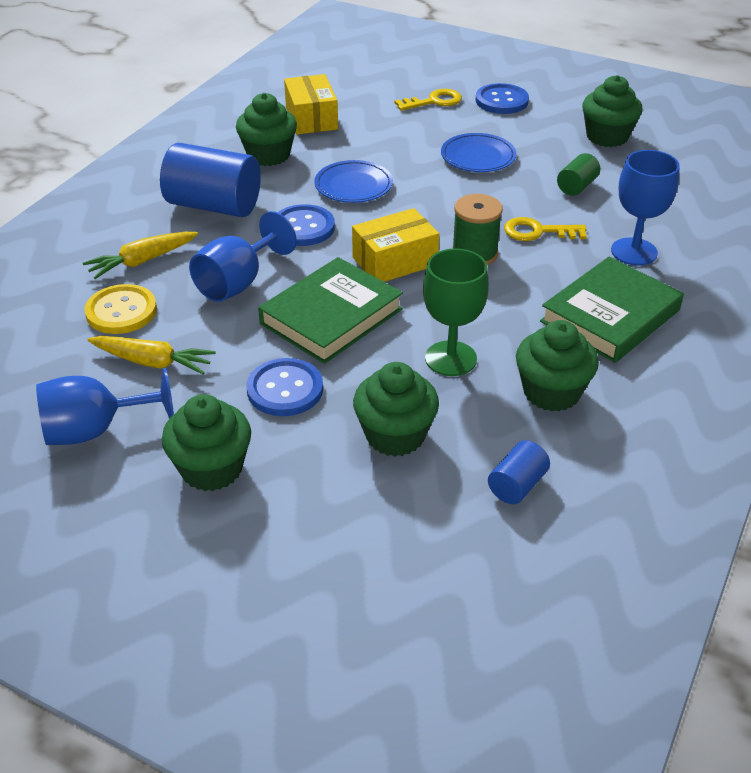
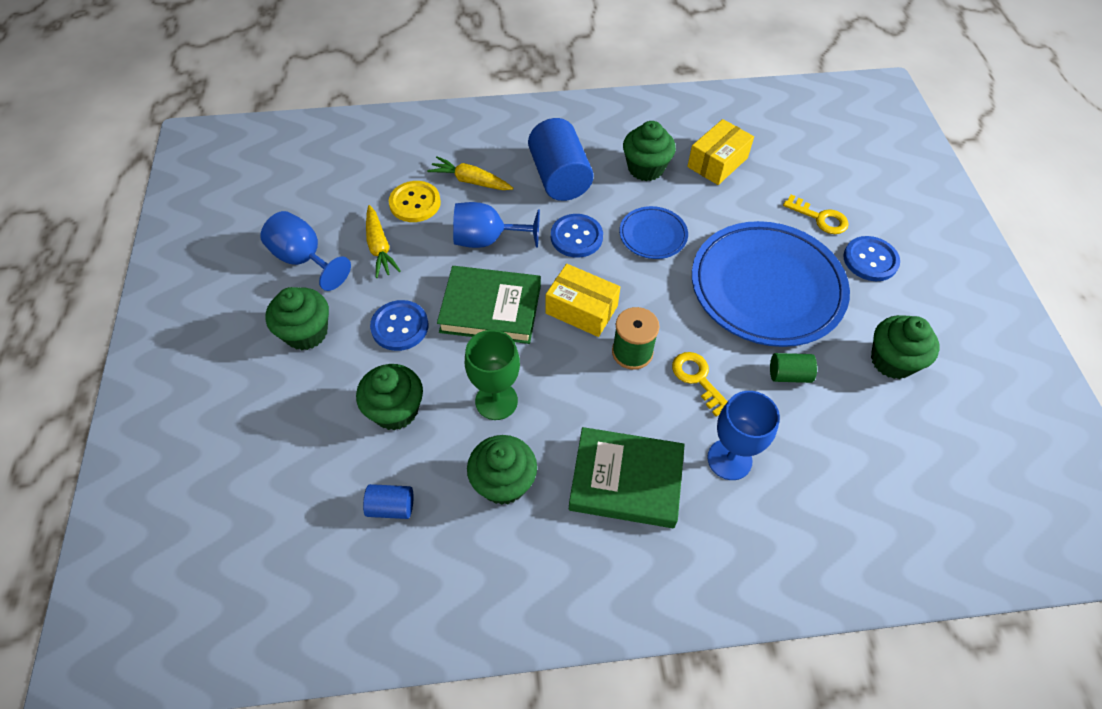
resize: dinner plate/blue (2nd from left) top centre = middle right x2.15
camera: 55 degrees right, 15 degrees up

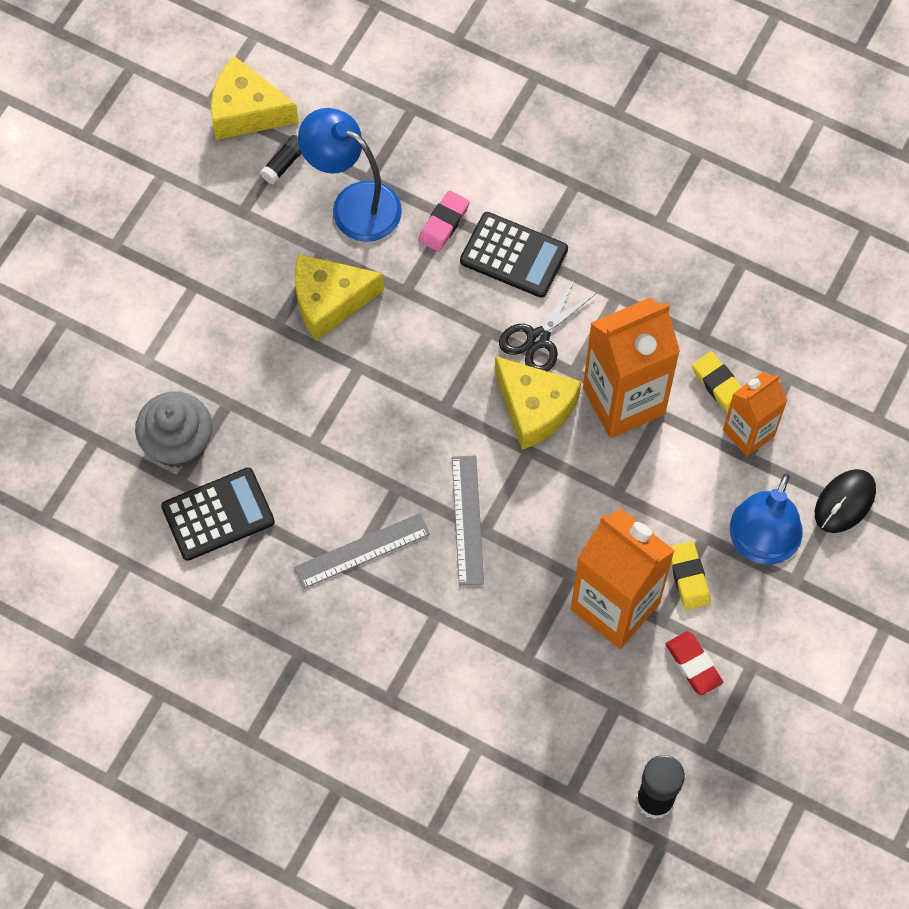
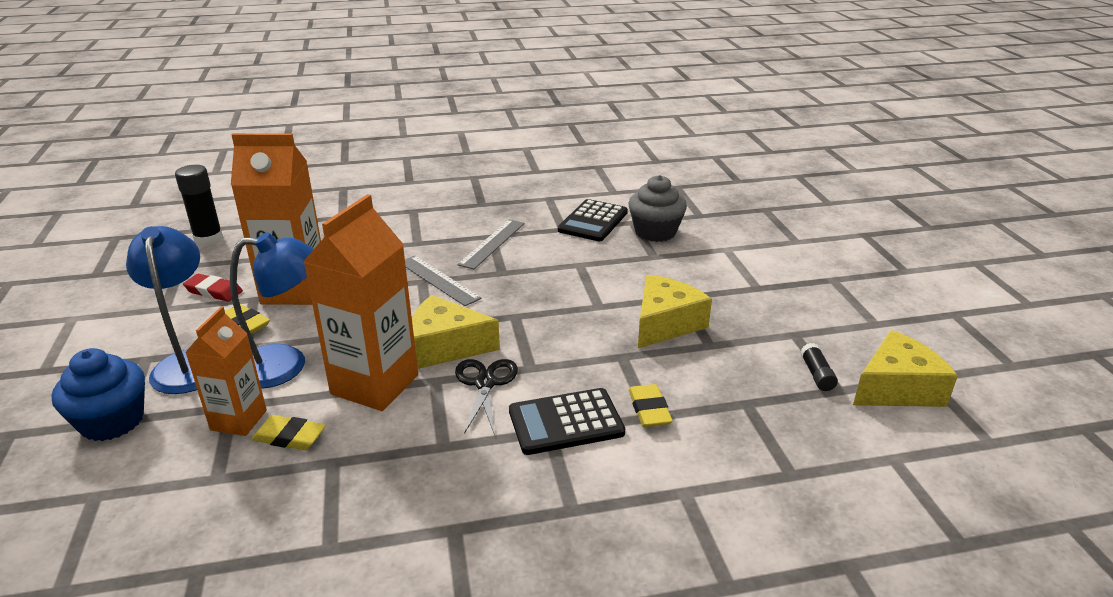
move: reading lamp/blue (1st from left in the first image) top centre to reading lamp/blue (2nd from left) middle left
replace: computer mouse/jet-black middle right to muffin/blue middle left
recolor: gum eraser/rose-pink top centre to gum eraser/golden (3rd from left) bottom centre
camera: 140 degrees right, 35 degrees down

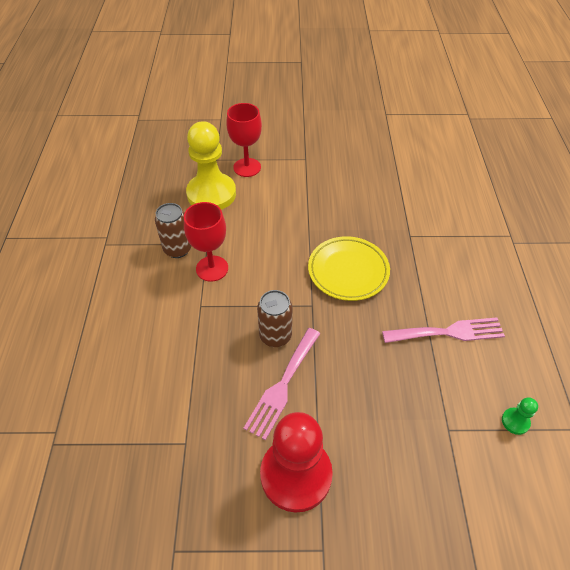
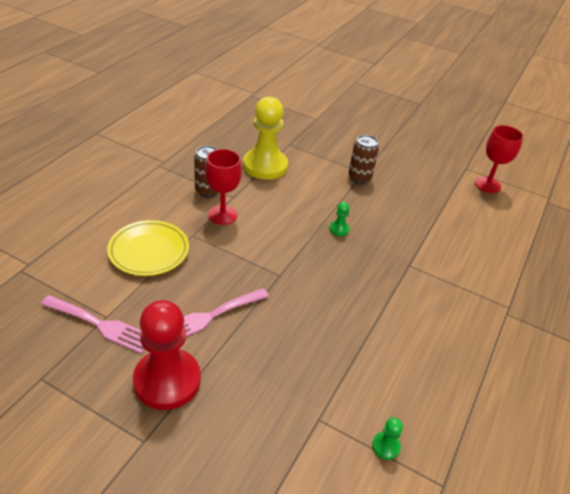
insert: chess pawn/leaf-green (1st from left) centre
move: wine glass/crimson (2nd from left) top centre to top right; can/russet (2nd from left) centre to top centre; dinner plate/golden centre to middle left; fork/rose-pink (2nd from left in the first image) middle right to fork/rose-pink (1st from left) middle left
camera: 25 degrees right, 10 degrees down

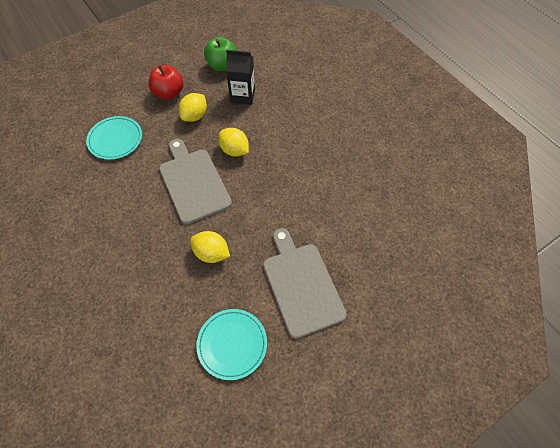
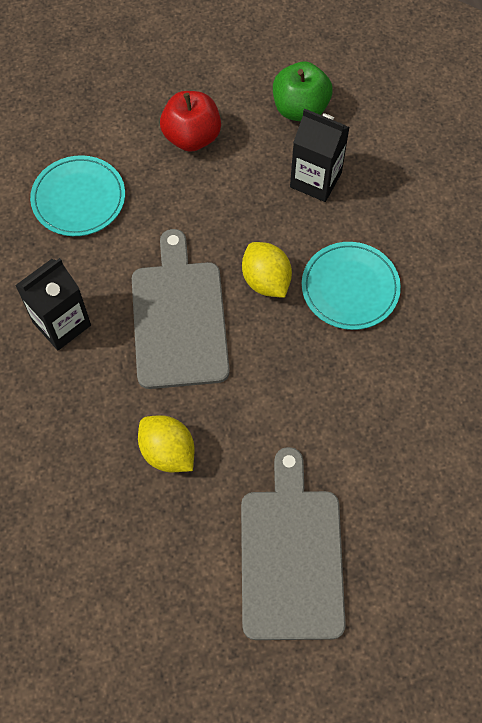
delete: toy lemon/golden (1st from left) top centre
insert: juice carton/jet-black (1st from left) middle left
move: dinner plate/turquoise (2nd from left) bottom centre to middle right
camera: 20 degrees right, 5 degrees up

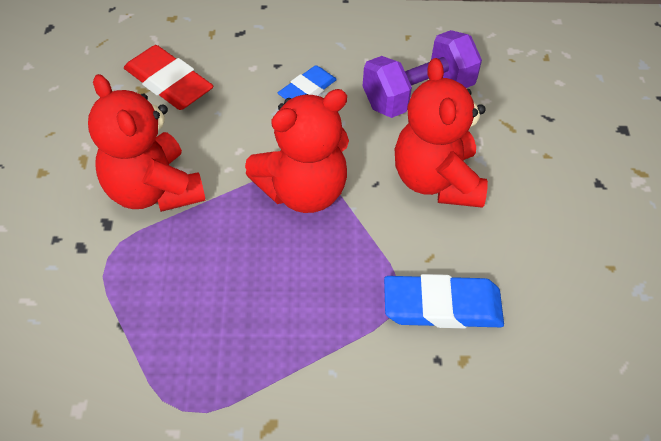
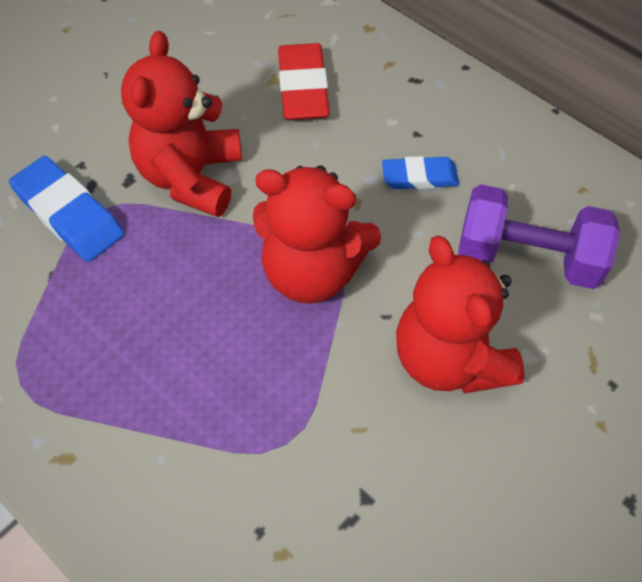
move: gum eraser/blue (2nd from left in the first image) bottom right to gum eraser/blue (1st from left) middle left
rotate: stuffed bear/crimson (3rd from left) top right = middle right 60 degrees counterclockwise
camera: 45 degrees right, 5 degrees up

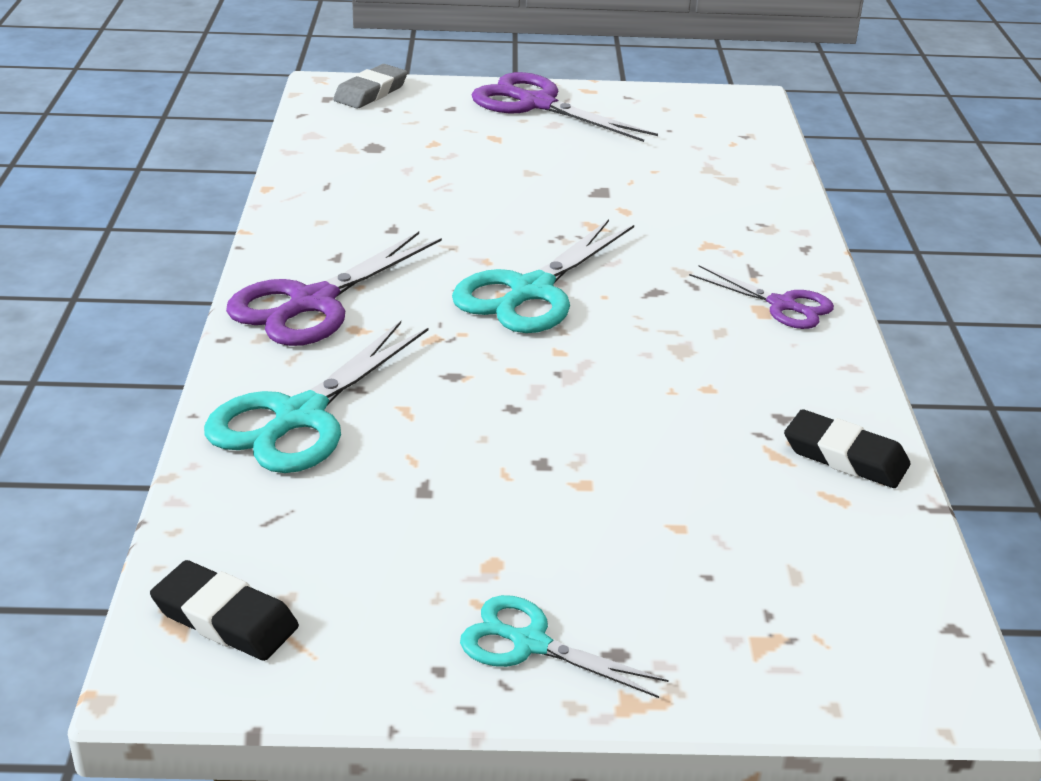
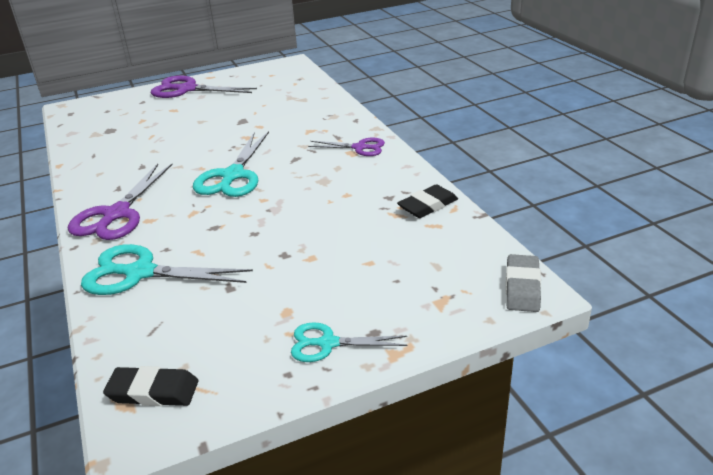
move: gum eraser/grey top centre to middle right
rotate: shears/turquoise (1st from left) middle left = middle left 90 degrees clockwise; gum eraser/jet-black (2nd from left) middle right = centre 45 degrees counterclockwise
camera: 20 degrees left, 0 degrees up

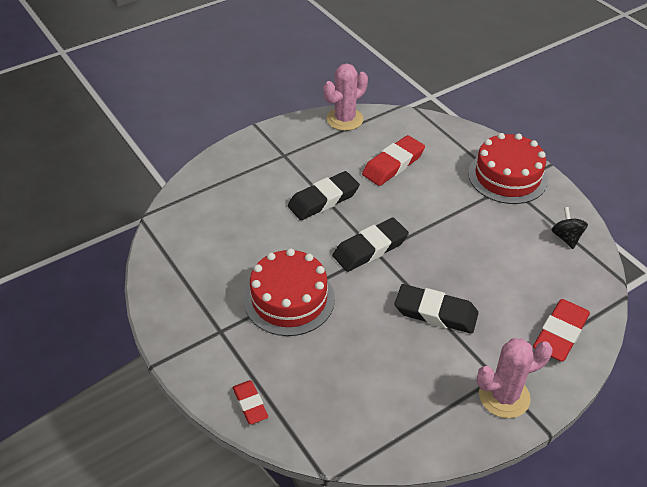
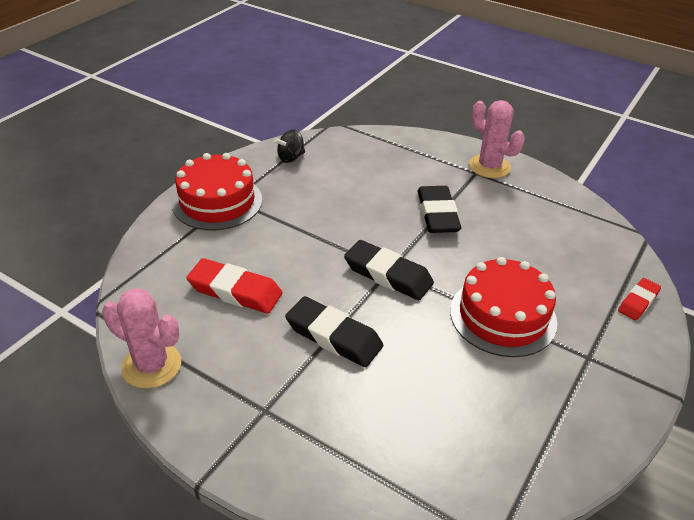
delete: gum eraser/crimson (3rd from left) bottom right
camera: 115 degrees left, 5 degrees down

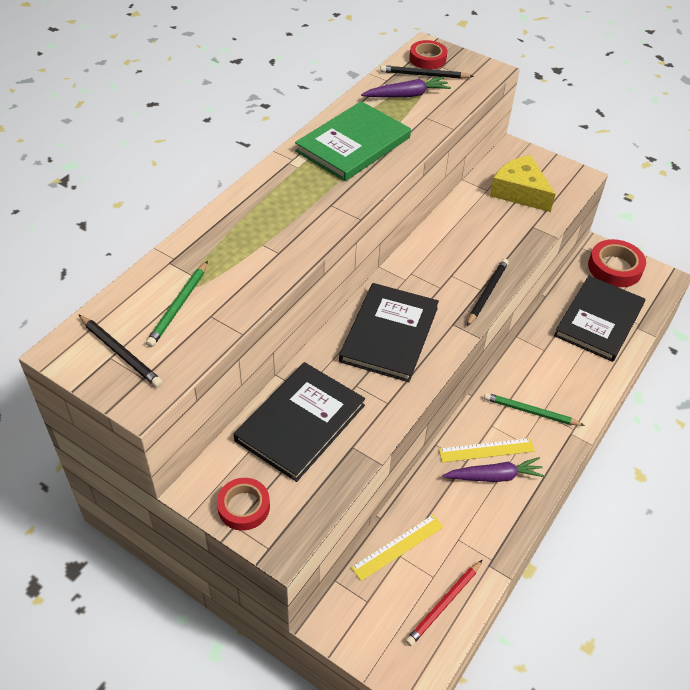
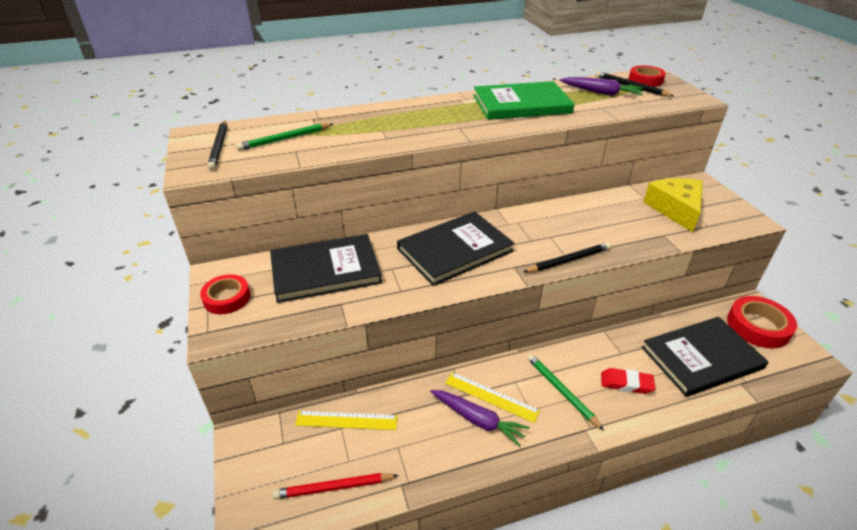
insert: gum eraser/crimson bottom right
camera: 40 degrees right, 10 degrees down

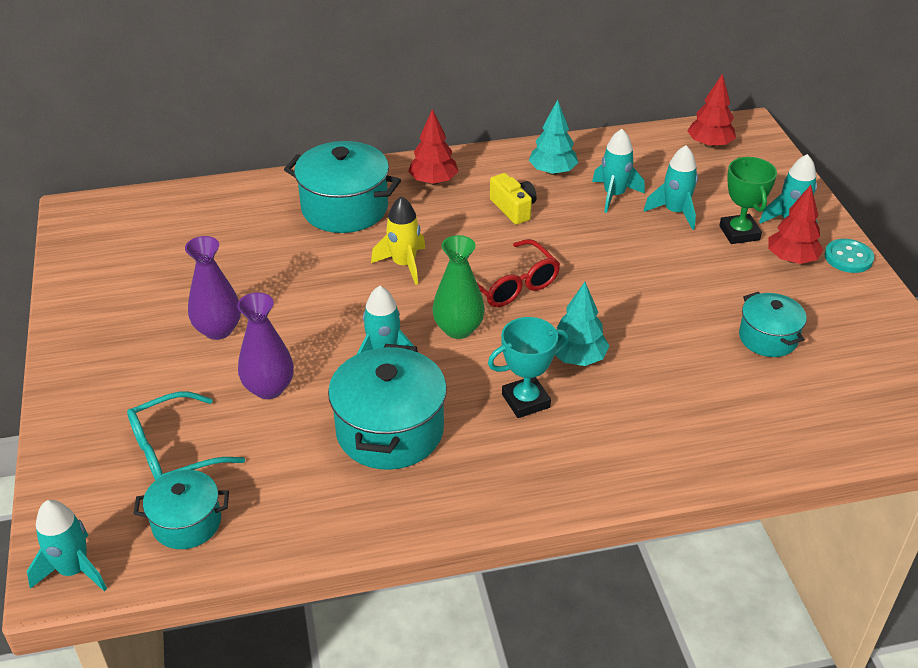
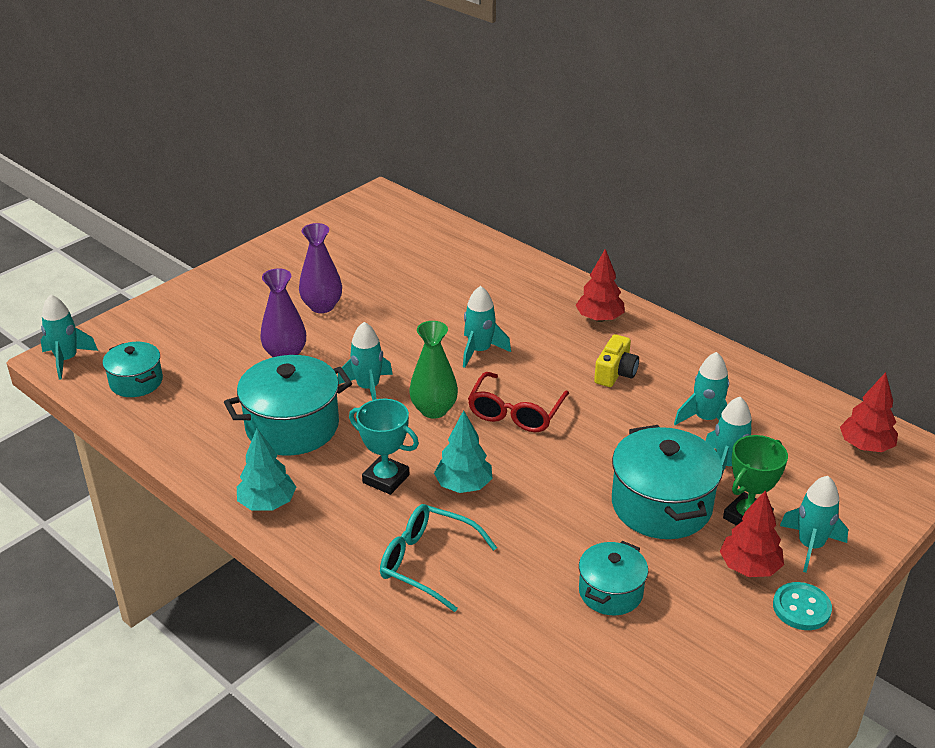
move: eyeglasses/turquoise middle left to bottom centre; pot/turquoise (2nd from left in the first image) top centre to pot/turquoise (4th from left) middle right; fir tree/turquoise (1st from left) top centre to middle left
recolor: toy rocket/golden centre to toy rocket/turquoise (3rd from left) centre
camera: 55 degrees right, 5 degrees down

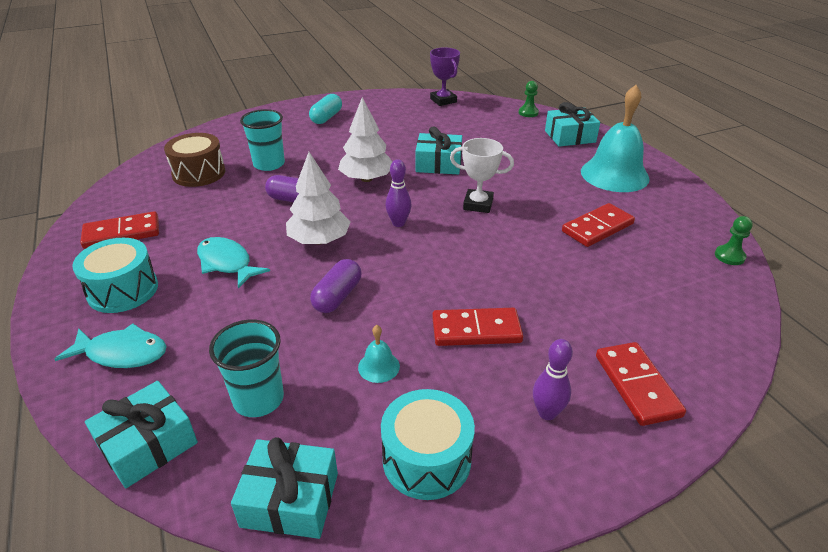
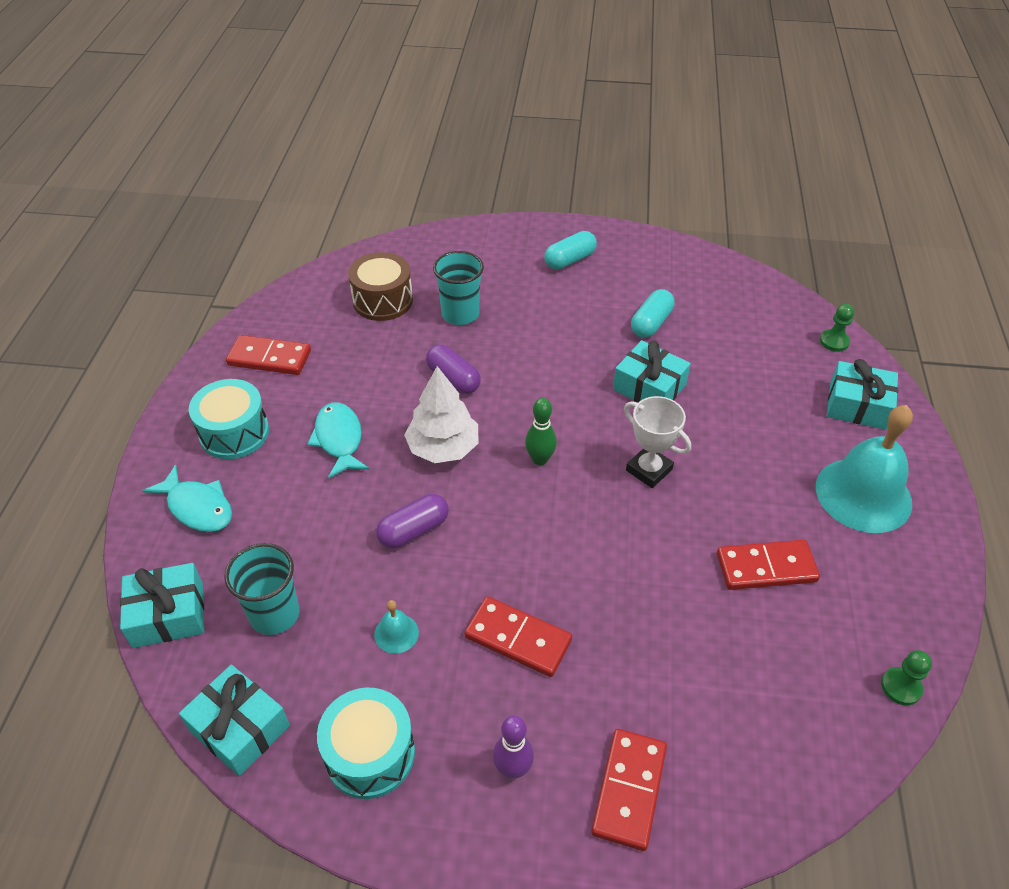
delete: fir tree/pure white (2nd from left) top centre; award cup/violet top centre
insert: pill shape/turquoise (2nd from left) centre
recolor: skittle/violet (1st from left) centre to skittle/leaf-green centre
camera: 30 degrees right, 10 degrees up

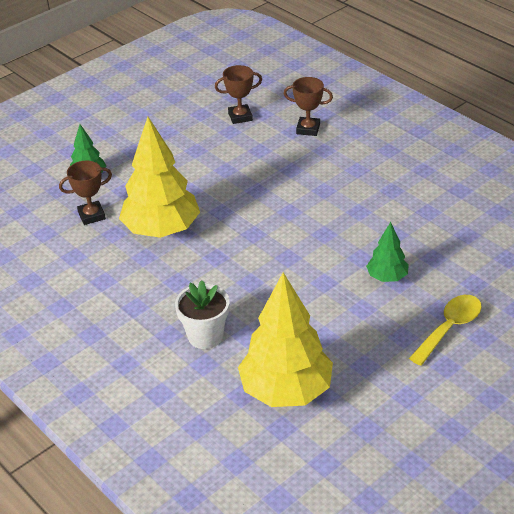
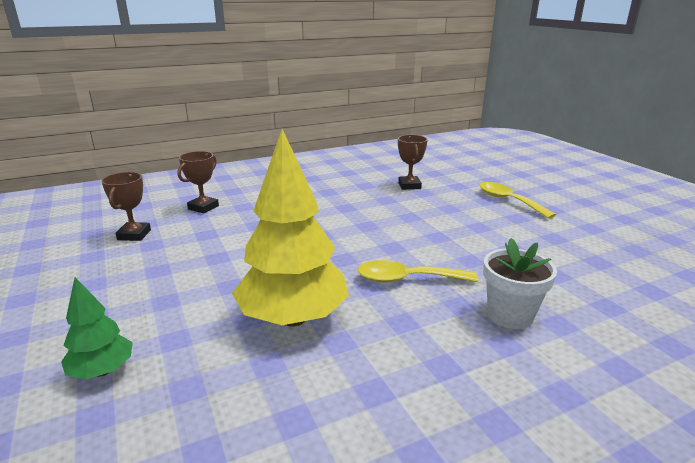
delete: fir tree/golden (2nd from left) centre; fir tree/leaf-green (2nd from left) middle right
insert: teaspoon/golden (1st from left) centre
move: award cup/russet (1st from left in the first image) middle left to award cup/russet (3rd from left) centre
camera: 75 degrees left, 15 degrees down

